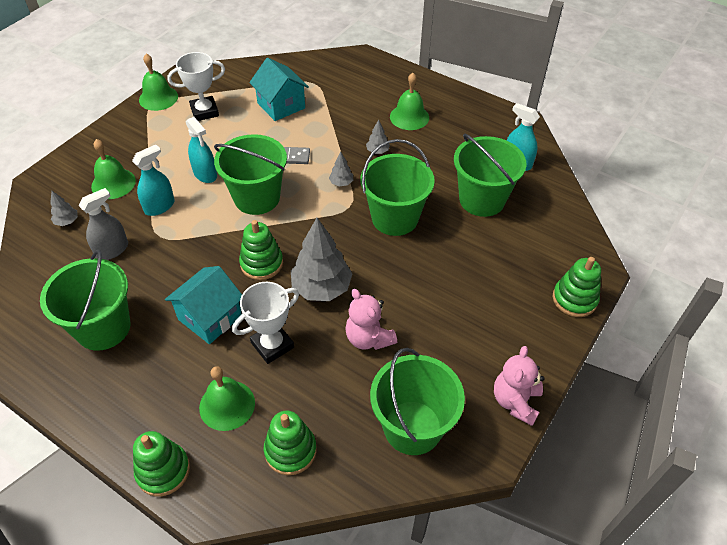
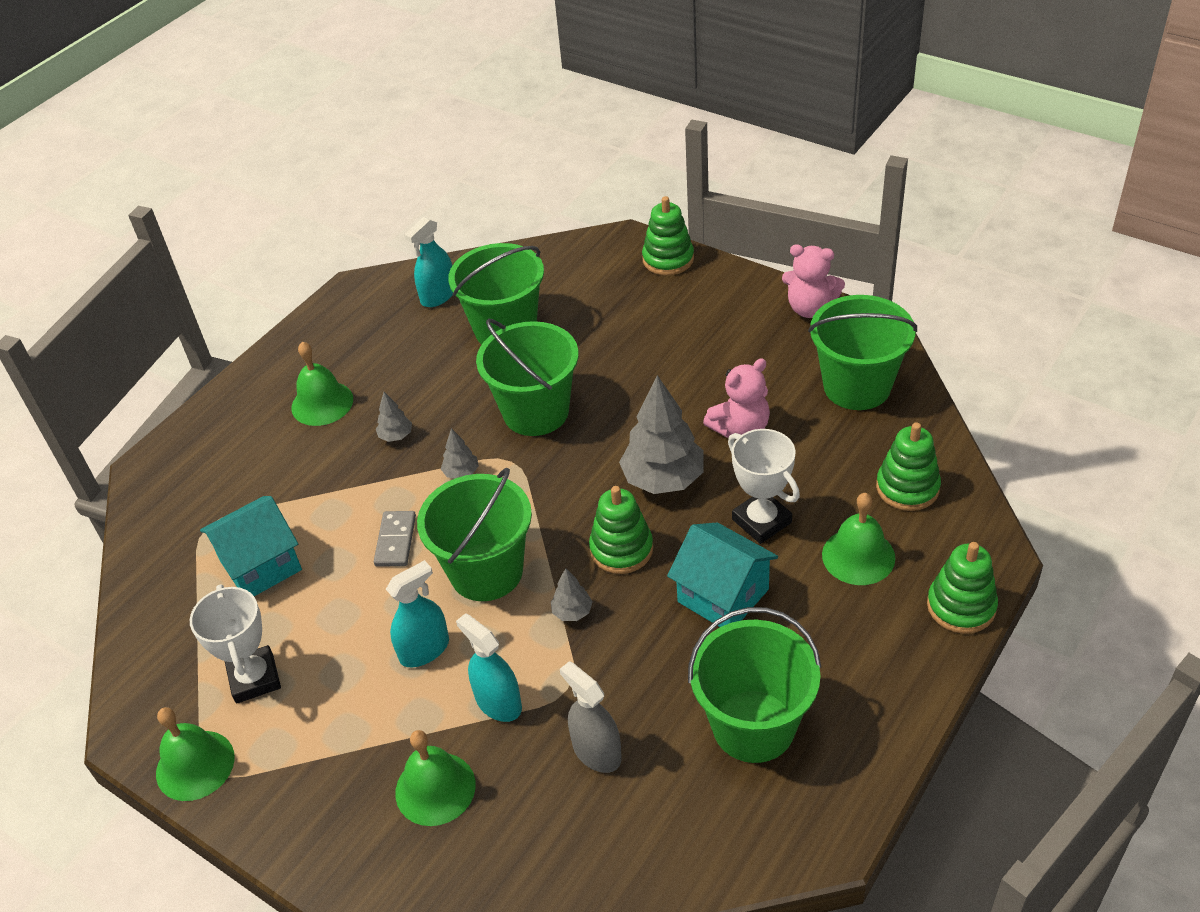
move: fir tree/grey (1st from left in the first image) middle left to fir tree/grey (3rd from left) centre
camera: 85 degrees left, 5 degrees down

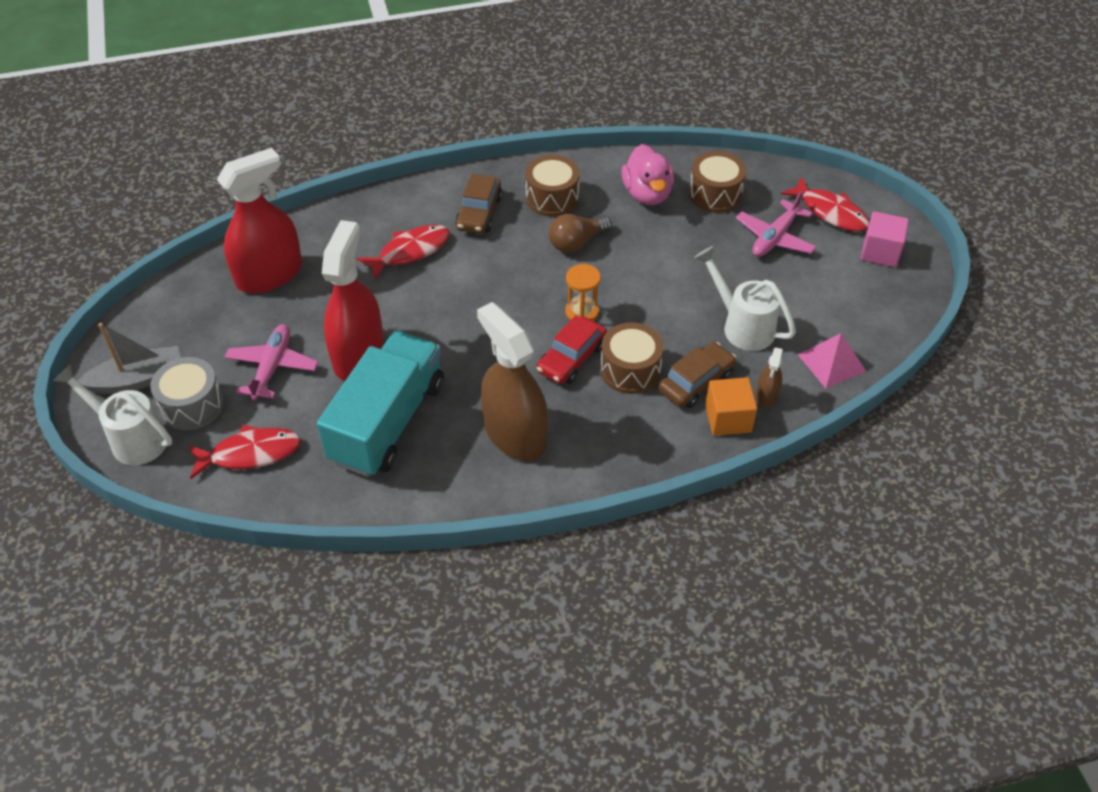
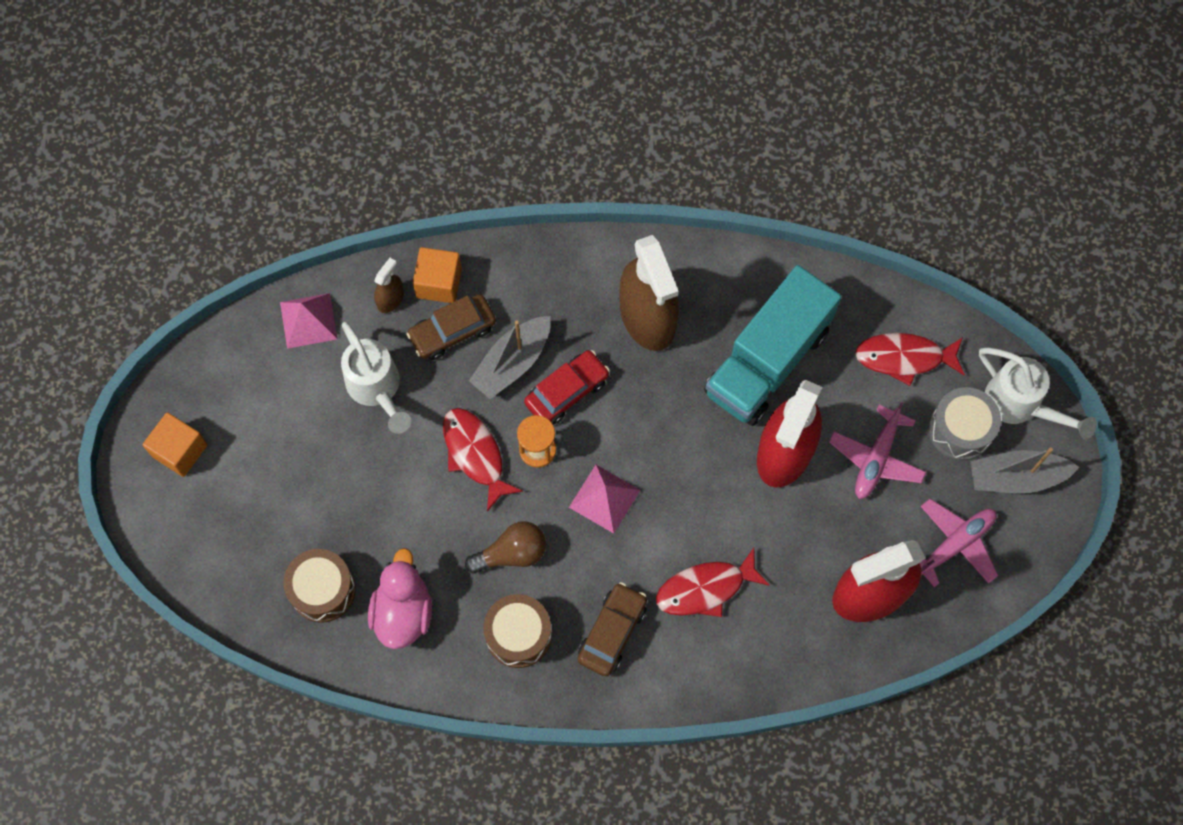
insert: pyramid/rose-pink (2nd from left) centre
move: plane/rose-pink (2nd from left) top right to middle right; toy fish/crimson (3rd from left in the first image) top right to toy fish/crimson (1st from left) centre
replace: toy drum/russet (2nd from left) centre to boat/grey (1st from left) centre
recolor: solid cube/rose-pink top right to solid cube/orange (1st from left) middle left
camera: 165 degrees left, 20 degrees up

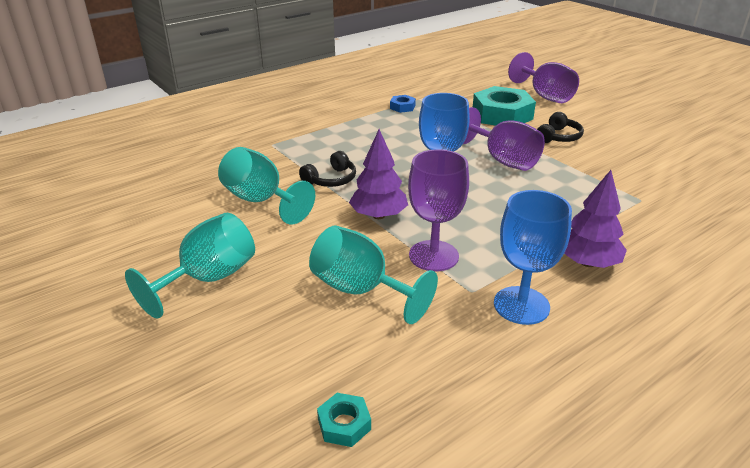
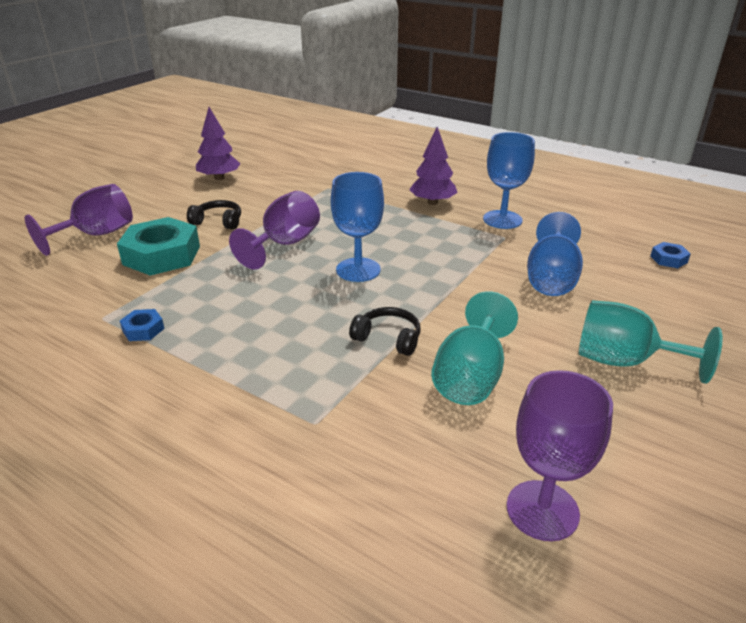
move: fir tree/violet (1st from left) centre to top left; wine glass/violet (1st from left in the first image) centre to wine glass/violet (3rd from left) bottom right
recolor: wine glass/turquoise (3rd from left) centre to wine glass/blue (3rd from left) middle right; nut/turquoise (1st from left) bottom centre to nut/blue (2nd from left) middle right
camera: 110 degrees left, 0 degrees up

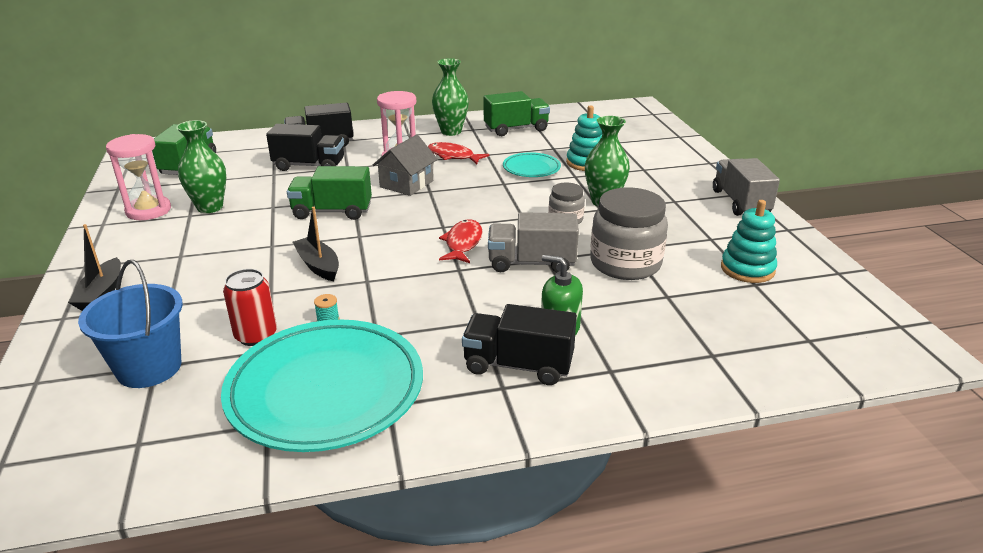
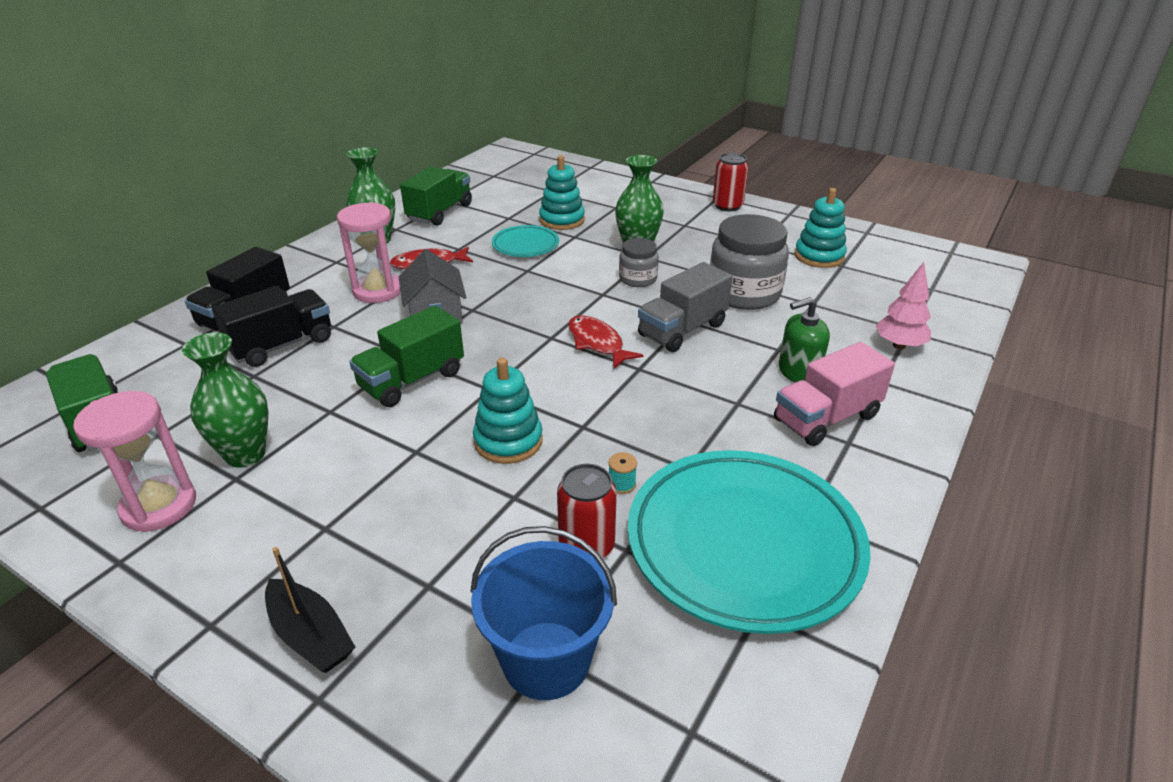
insert: fir tree/rose-pink middle right
replace: boat/jet-black (2nd from left) middle left to stacking rings/turquoise (1st from left) centre; truck/grey (2nd from left) middle right to can/crimson (2nd from left) top centre
recolor: truck/jet-black (3rd from left) centre to truck/rose-pink middle right
camera: 45 degrees left, 5 degrees up

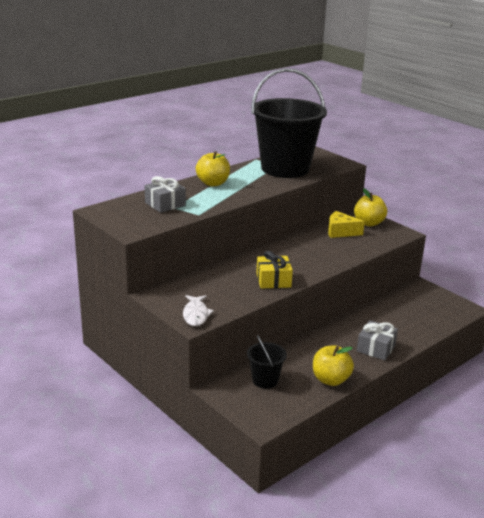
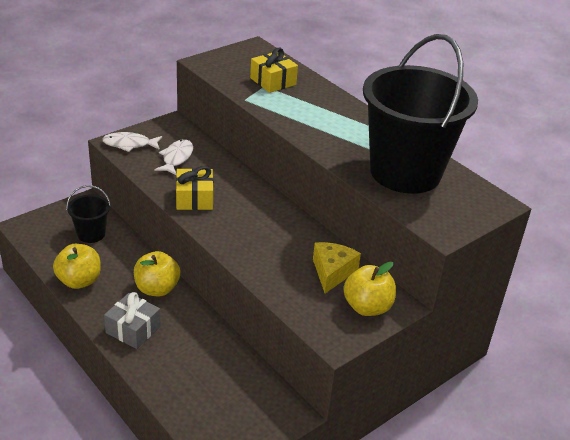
insert: toy fish/pure white (2nd from left) middle left
move: apple/golden (1st from left in the first image) top centre to apple/golden (2nd from left) middle left
recolor: wrapped gift/grey (1st from left) centre to wrapped gift/golden (2nd from left) top centre
camera: 90 degrees right, 10 degrees up

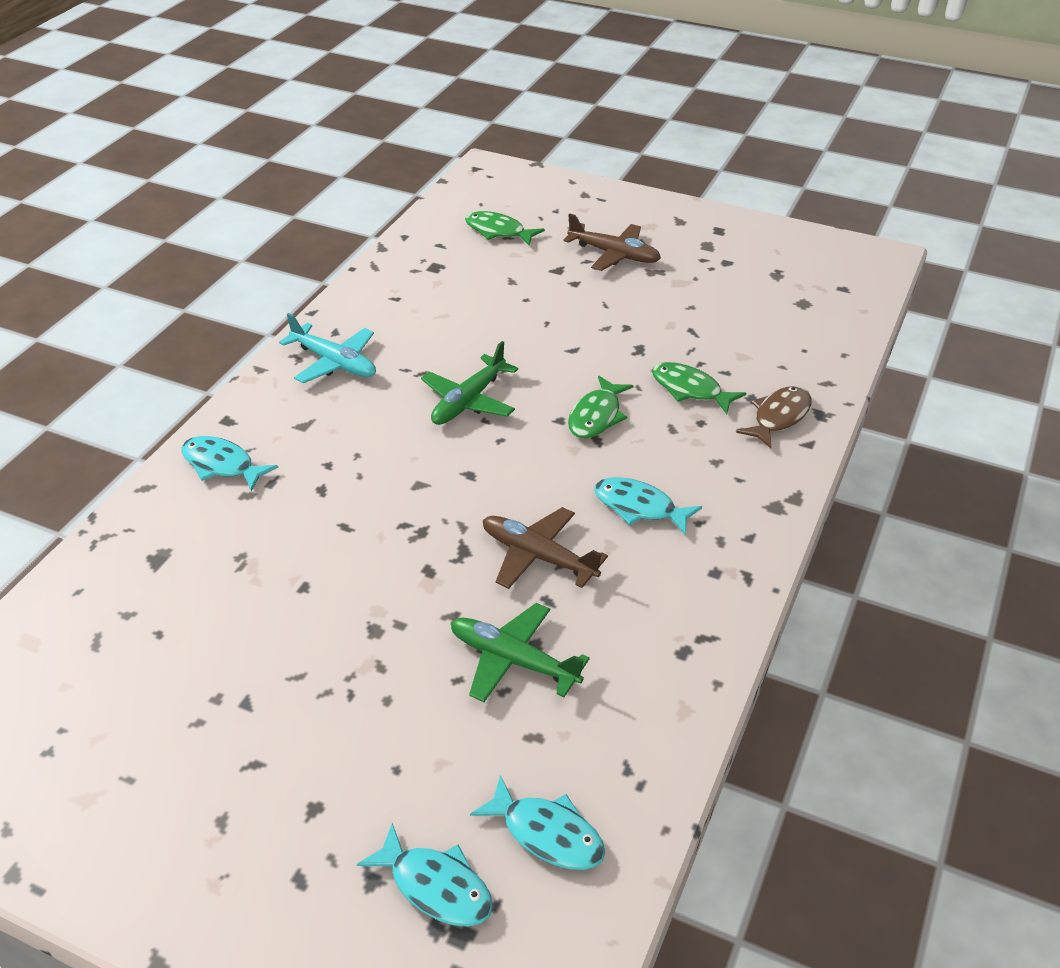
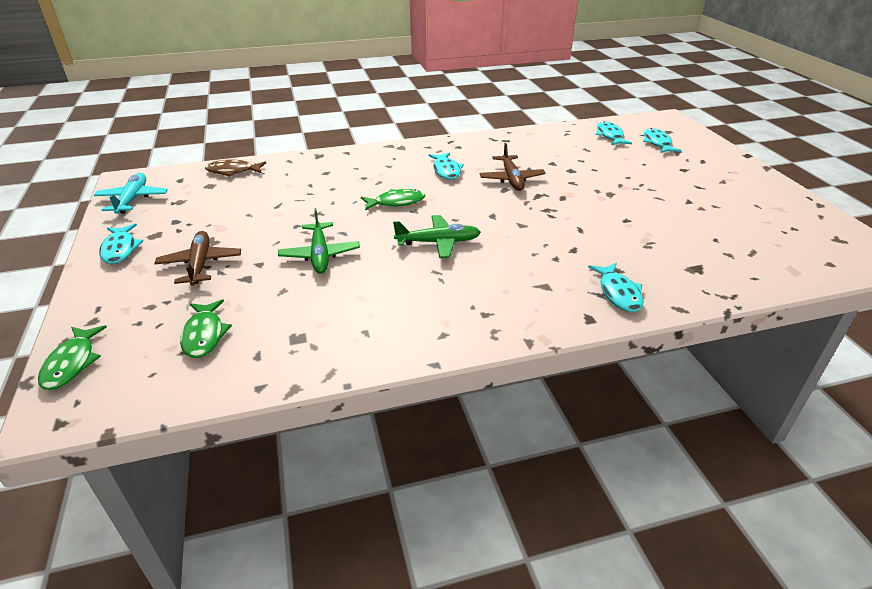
insert: toy fish/turquoise (1st from left) middle left
move: plane/turquoise middle left to top left; plane/leaf-green (2nd from left in the first image) bottom centre to plane/leaf-green (1st from left) centre; toy fish/leaf-green (3rd from left in the first image) centre to toy fish/leaf-green (1st from left) middle left; toy fish/russet middle right to top left
camera: 130 degrees left, 5 degrees down

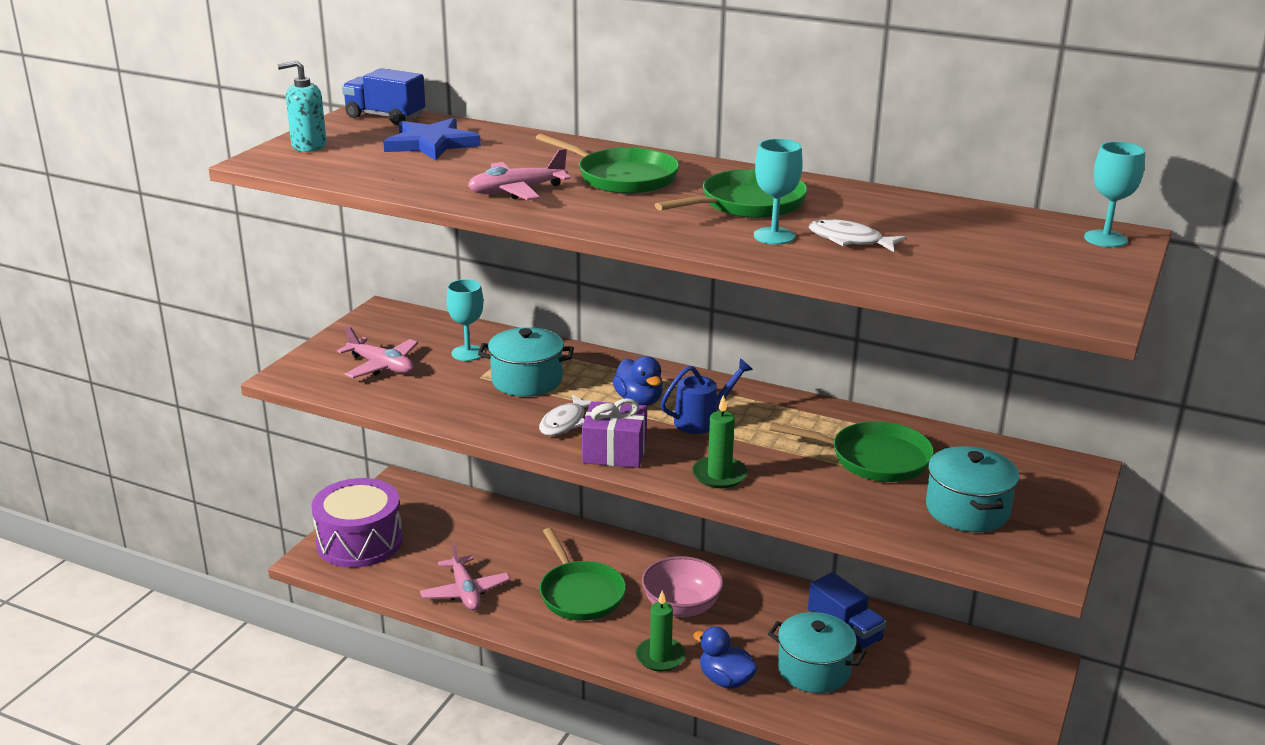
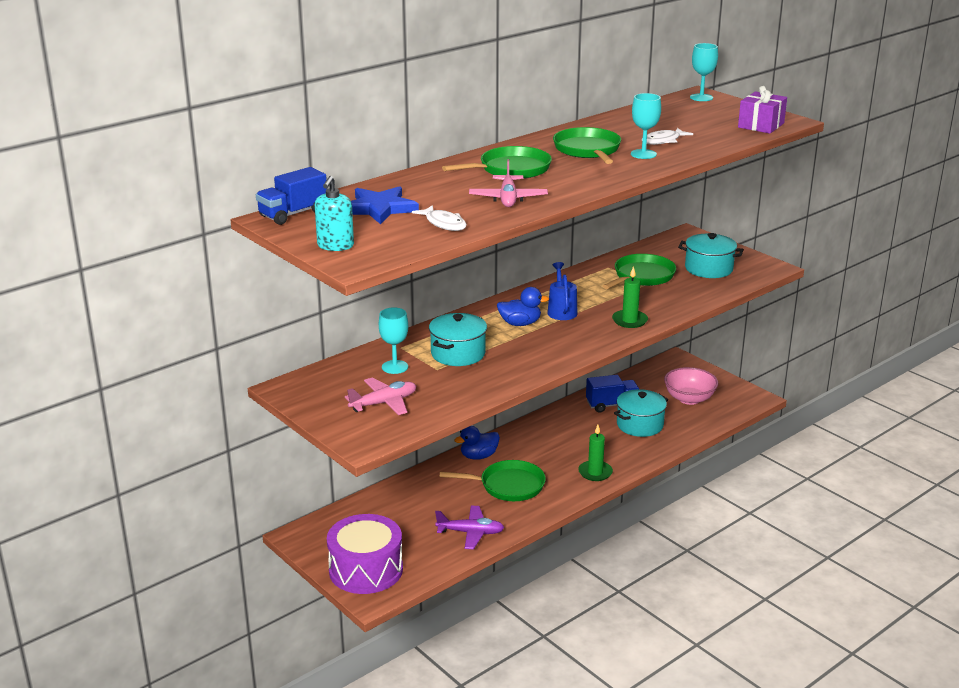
move: toy fish/pure white (1st from left) centre to top centre; wrapped gift/violet centre to top right; serving bowl/rose-pink bottom centre to middle right; toy duck/blue (2nd from left in the first image) bottom centre to toy duck/blue (1st from left) centre
recolor: plane/rose-pink (2nd from left) bottom centre to plane/violet bottom centre
camera: 65 degrees left, 0 degrees up

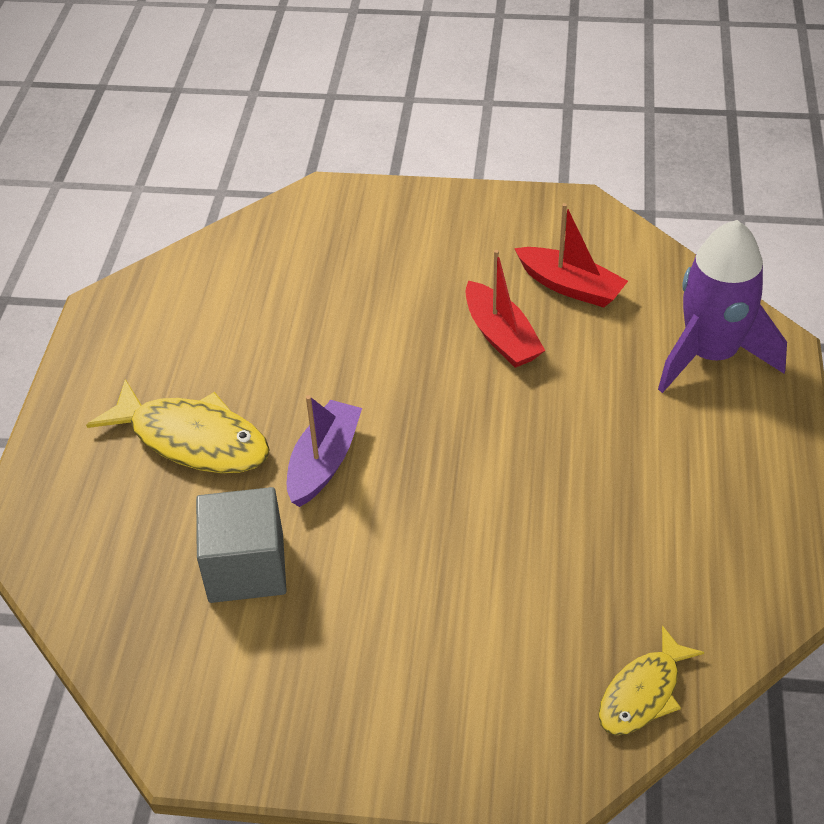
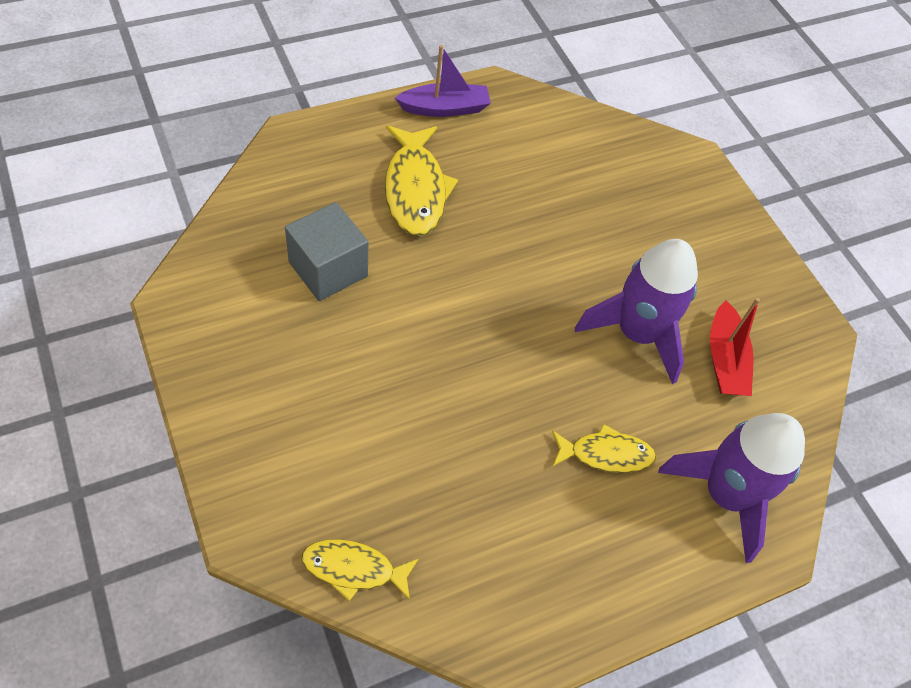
insert: toy fish/golden (3rd from left) centre
move: boat/violet centre to top centre
replace: boat/crimson (1st from left) centre to toy rocket/violet (1st from left) middle right
camera: 50 degrees right, 10 degrees up

